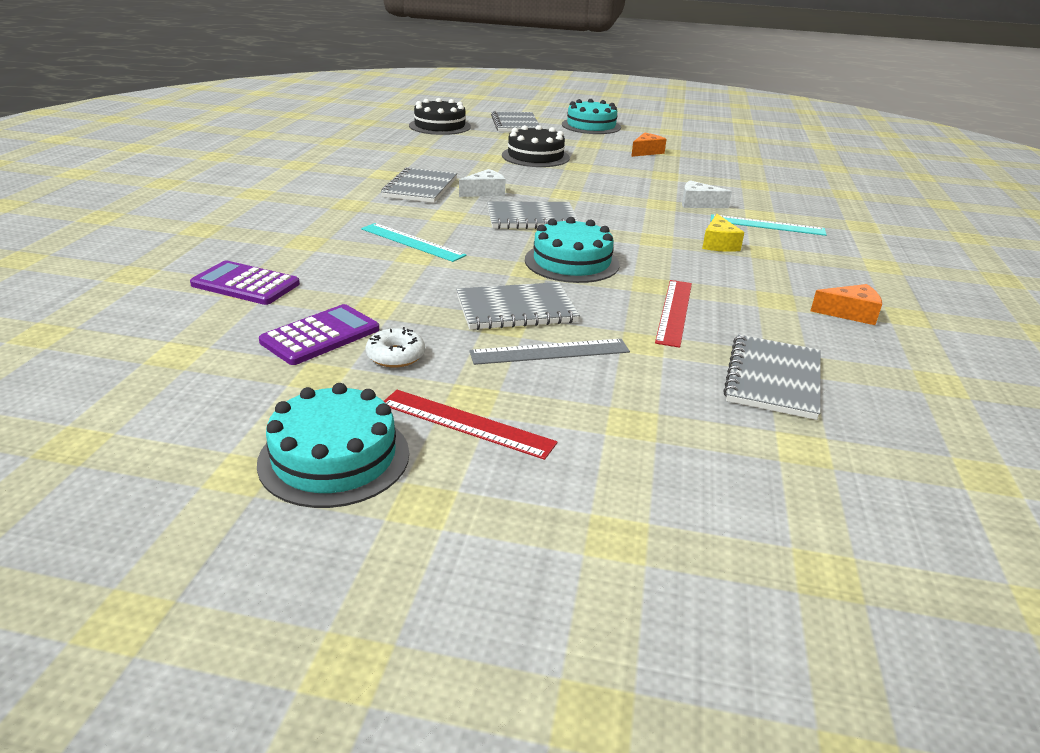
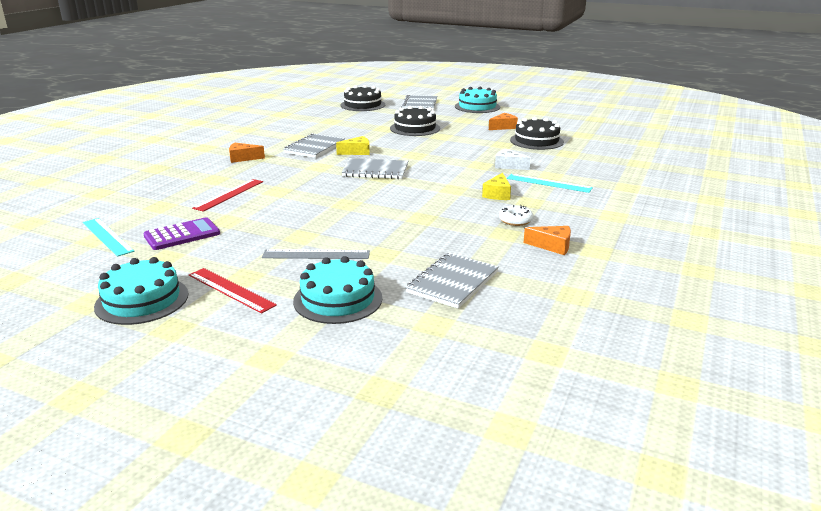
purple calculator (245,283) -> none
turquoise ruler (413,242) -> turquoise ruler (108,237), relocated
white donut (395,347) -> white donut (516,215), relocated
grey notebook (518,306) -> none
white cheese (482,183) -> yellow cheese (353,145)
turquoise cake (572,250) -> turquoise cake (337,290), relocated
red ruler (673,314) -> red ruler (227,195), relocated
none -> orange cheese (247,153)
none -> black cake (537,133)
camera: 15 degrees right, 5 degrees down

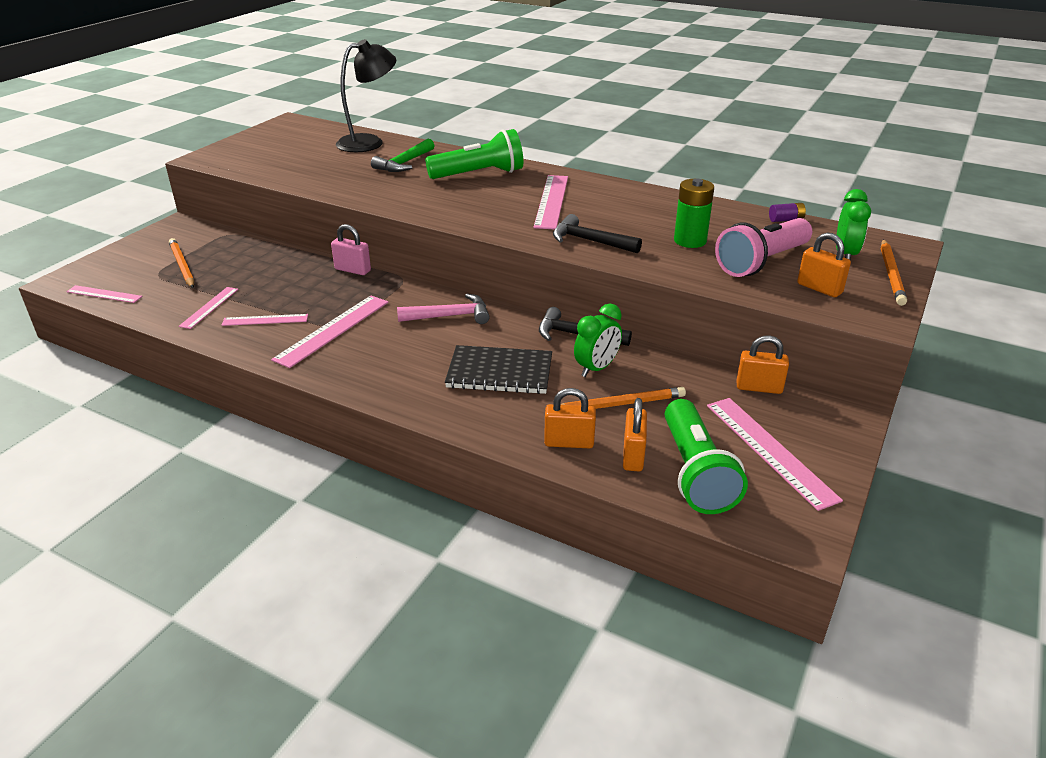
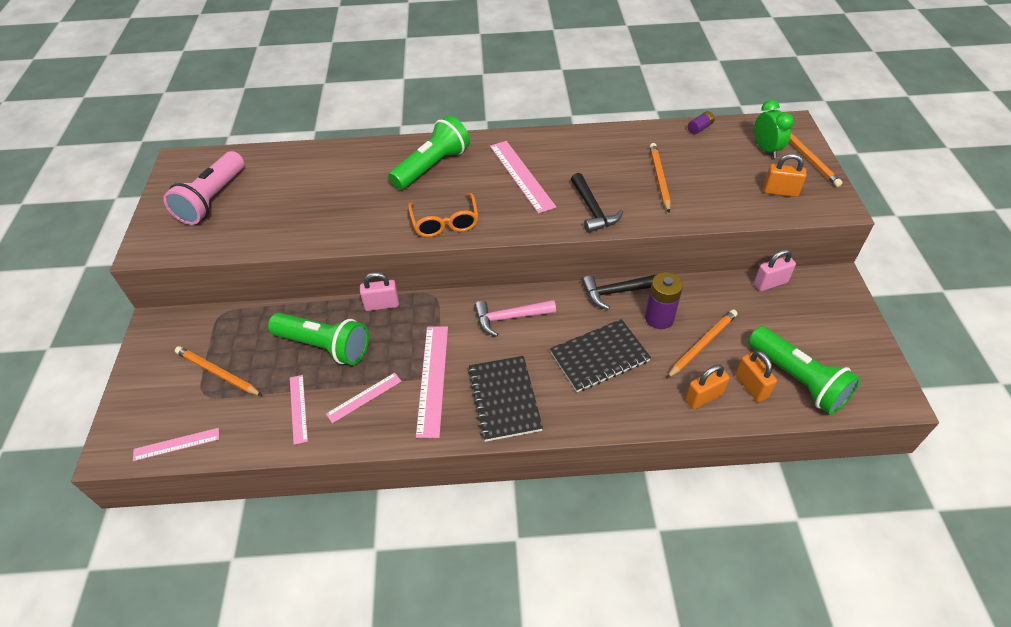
black lamp (366,95) -> none
green hammer (402,155) -> none
pink hammer (443,309) -> pink hammer (515,318), 150 degrees counterclockwise
black hammer (597,234) -> black hammer (597,203), 105 degrees counterclockwise
green clock (598,340) -> purple battery (664,300)
green battery (694,213) -> orange pencil (660,178)
pink ruler (775,454) -> none
pink flashlight (763,247) -> pink flashlight (203,188), relocated
orange padlock (763,364) -> pink padlock (775,270)
none -> green flashlight (318,339)
none -> orange glasses (443,215)
none -> black notebook (505,399)
camera: 30 degrees left, 15 degrees up

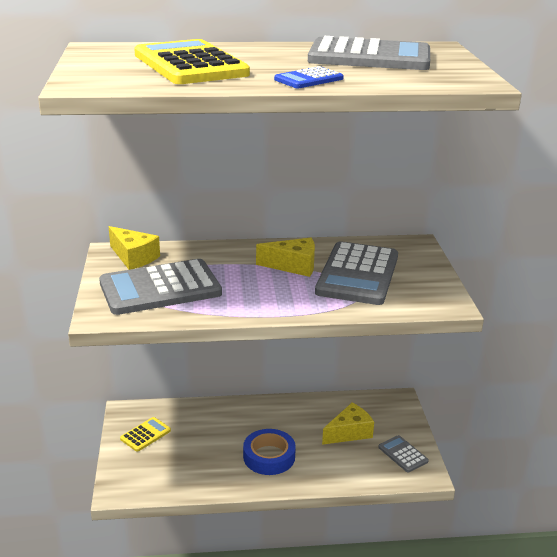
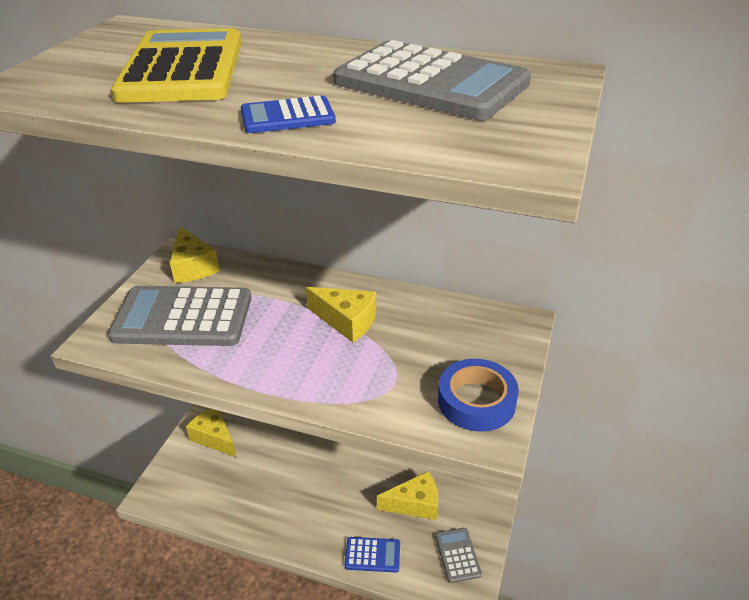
yellow calculator (145,434) -> yellow cheese (211,432)
blue tape (269,452) -> blue tape (478,395), relocated
grey calculator (356,273) -> none
none -> blue calculator (372,555)
camera: 25 degrees right, 10 degrees up

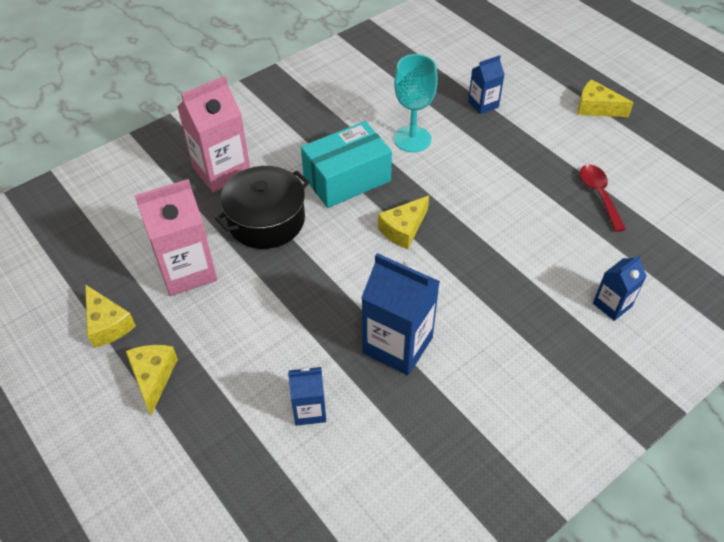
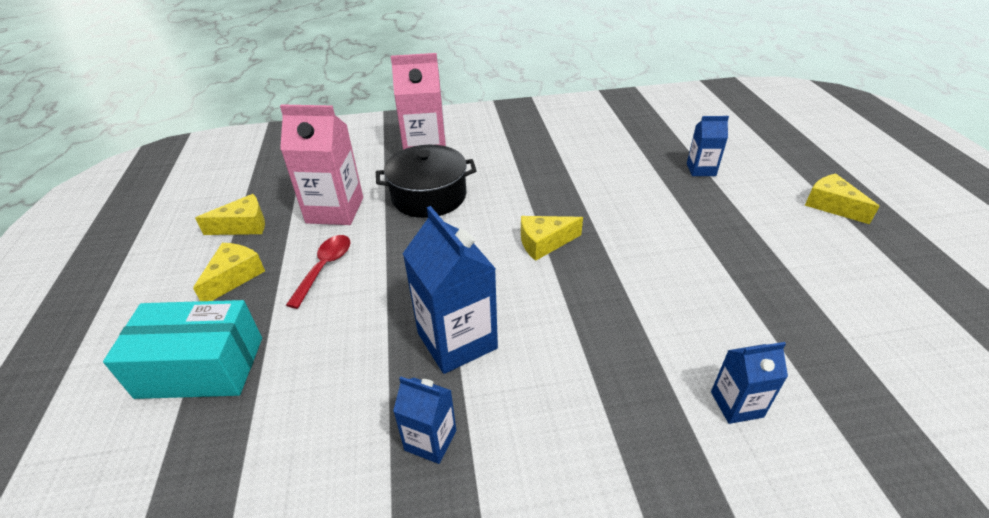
yellow cheese (110,316) -> yellow cheese (230,214), 105 degrees counterclockwise
blue carton (307,396) -> blue carton (424,420), relocated
turquoise box (346,164) -> turquoise box (182,349), relocated
turquoise goblet (416,103) -> none
red spoon (603,198) -> red spoon (318,272), relocated
camera: 30 degrees right, 10 degrees down

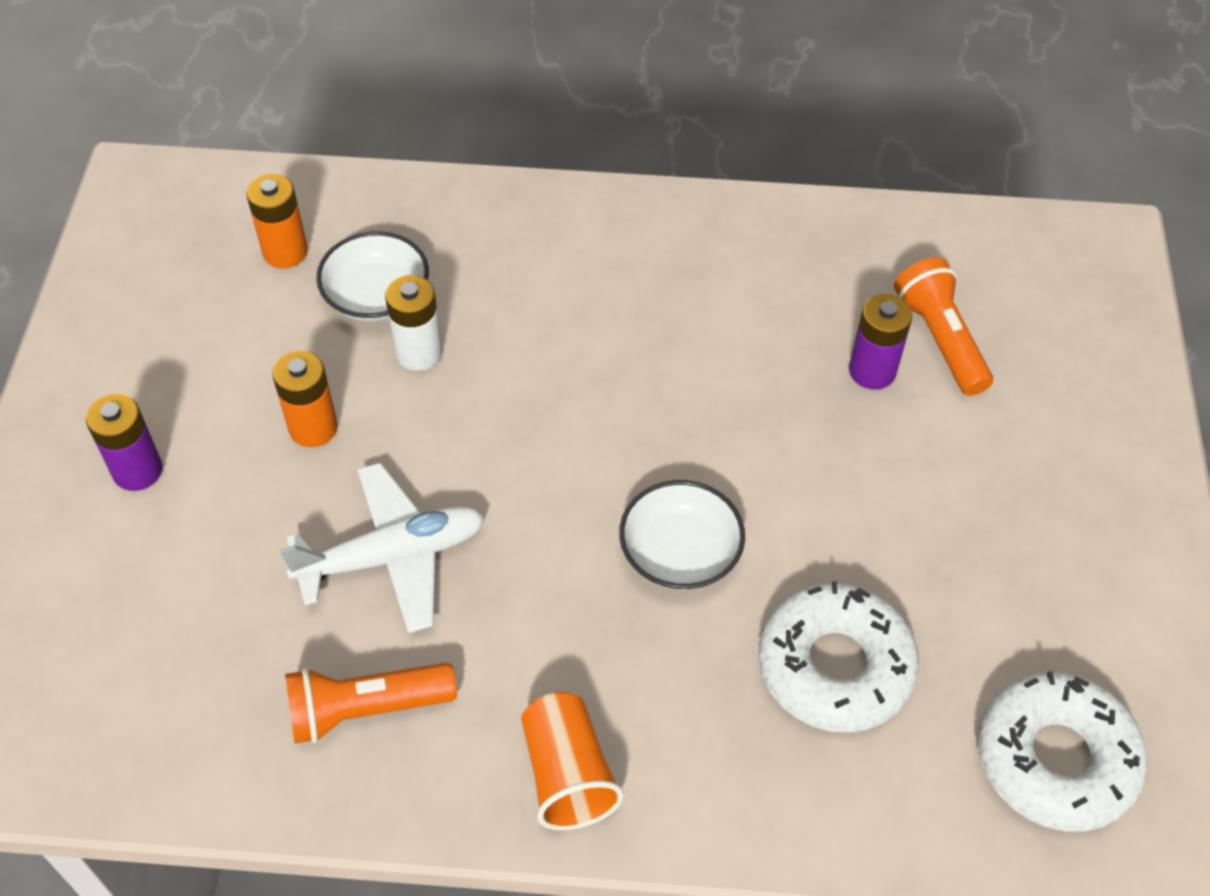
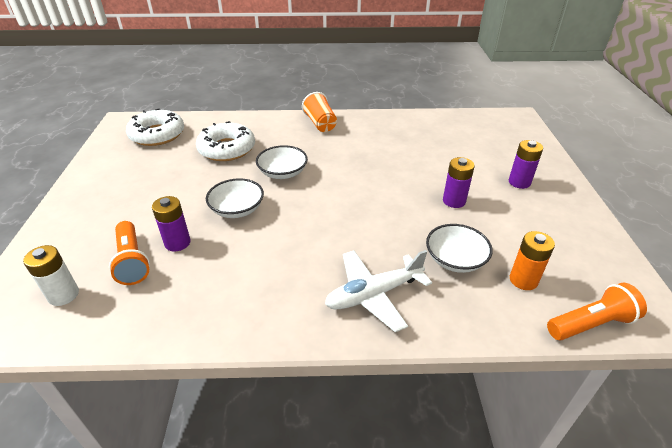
orange battery (305,399) -> purple battery (459,182)
white plane (382,547) -> white plane (378,291), relocated
orange flashlight (371,703) -> orange flashlight (597,311), relocated
white battery (413,323) -> white battery (51,275), relocated
none -> white bowl (235,198)
camera: 175 degrees right, 15 degrees down

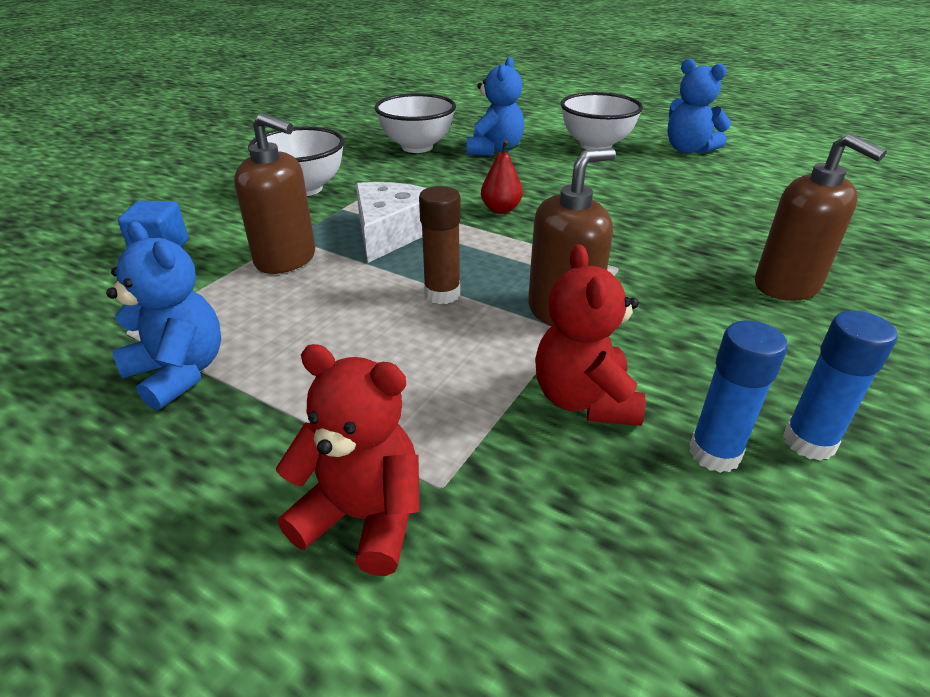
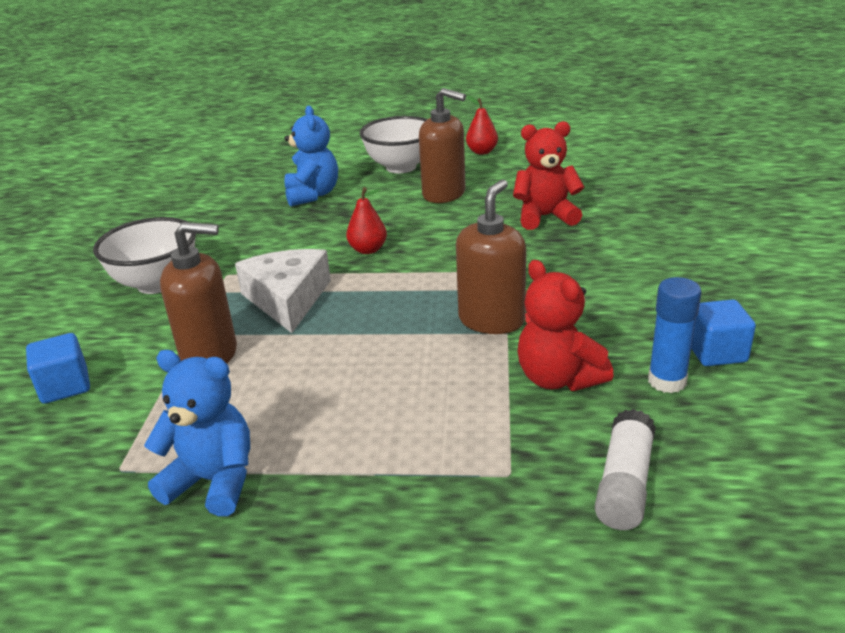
red teddy bear (348,460) -> red teddy bear (548,175), relocated
white bowl (415,123) -> none
brown glue stick (440,245) -> none
blue teddy bear (699,106) -> red pear (482,125)
brown soap dispenser (821,217) -> brown soap dispenser (442,145), relocated
blue glue stick (840,385) -> blue cube (723,332)
none -> white glue stick (625,469)
camera: 25 degrees left, 5 degrees down

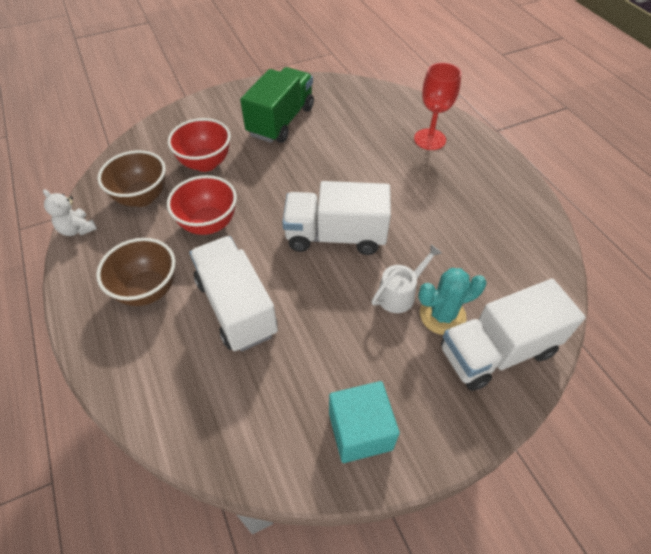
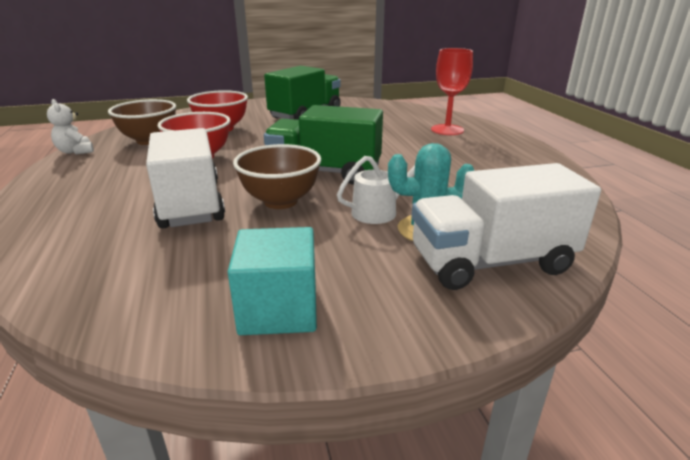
brown bowl (135,272) -> brown bowl (277,176), relocated
white truck (336,218) -> green truck (323,145)
camera: 10 degrees right, 25 degrees down

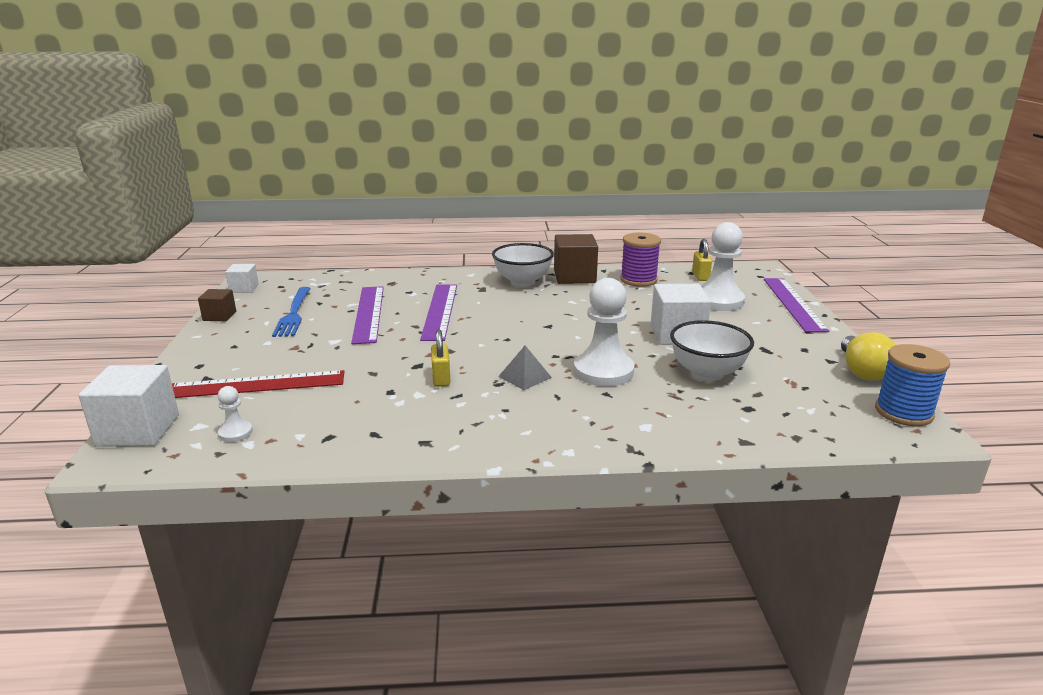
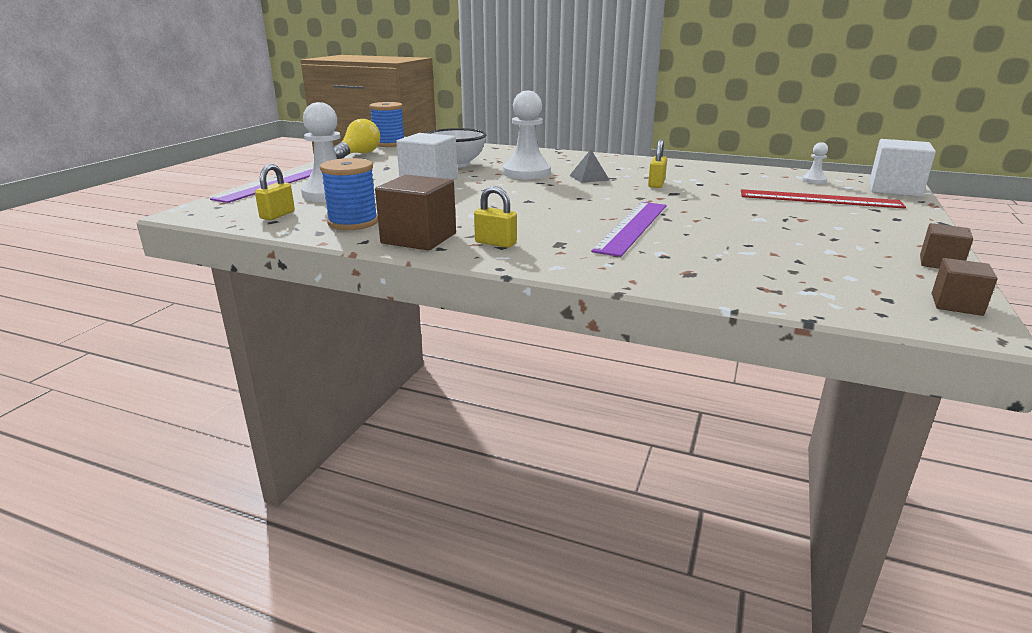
white cube (242,278) -> brown cube (965,287)
blue fork (291,312) -> none
purple ruler (367,315) -> none
white bowl (523,264) -> yellow padlock (495,217)
purple spool (640,260) -> blue spool (349,194)
camera: 155 degrees left, 0 degrees up

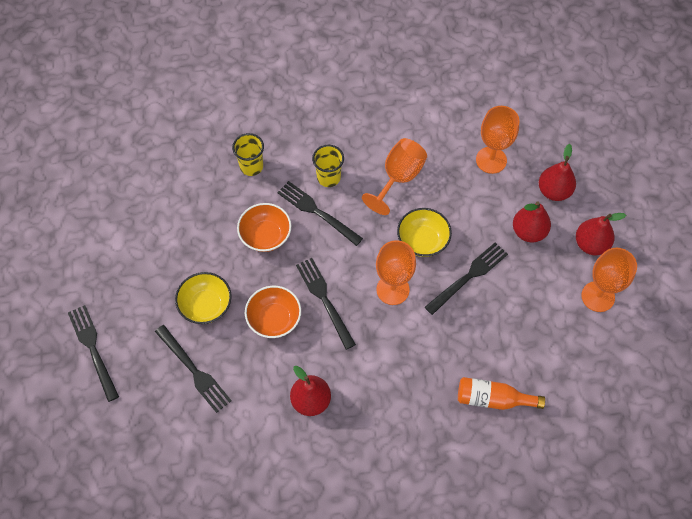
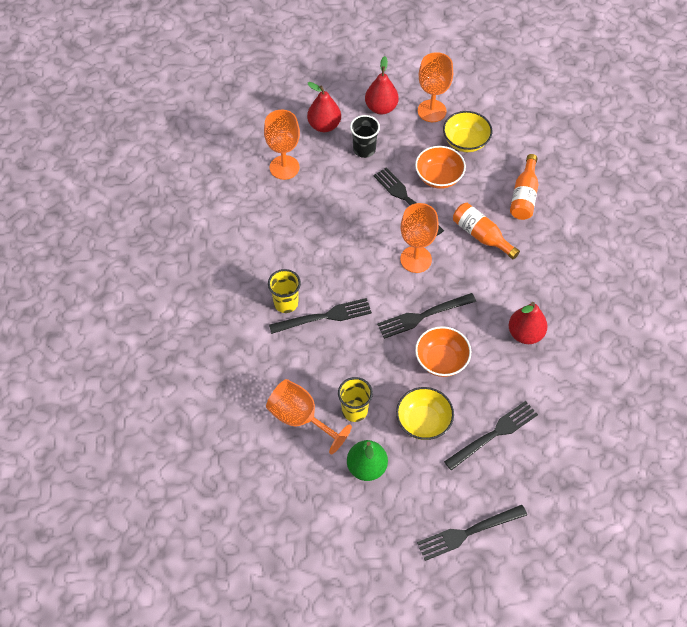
yellow cup (248,154) -> yellow cup (355,399), relocated
orange bowl (264,227) -> orange bowl (440,167), relocated
black fork (320,213) -> black fork (320,316), 150 degrees counterclockwise
orange goblet (394,176) -> orange goblet (309,416), relocated
yellow bowl (424,232) -> yellow bowl (467,131), relocated
red pear (532,221) -> black cup (365,136)
none -> green pear (367,460)
none -> orange bottle (486,231)
camera: 85 degrees left, 5 degrees down

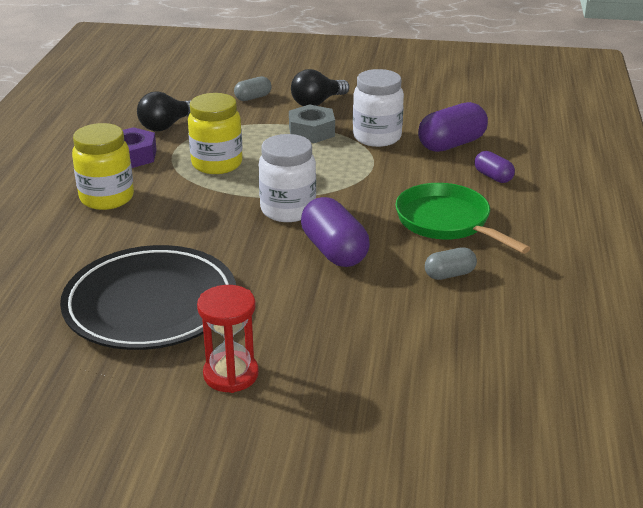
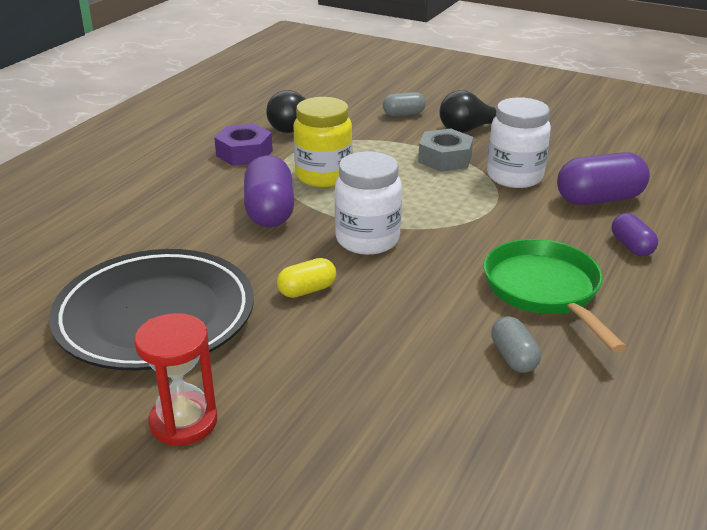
yellow jar (103,166) -> none
purple capsule (335,232) -> purple capsule (269,191), relocated
grey capsule (451,263) -> grey capsule (516,344), 75 degrees clockwise
none -> yellow capsule (306,278)
camera: 20 degrees right, 0 degrees up

